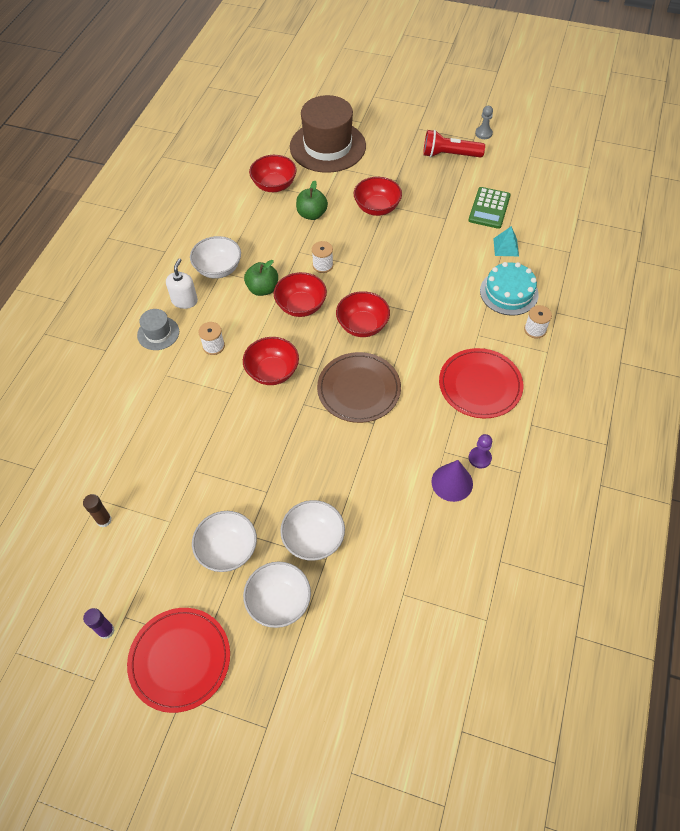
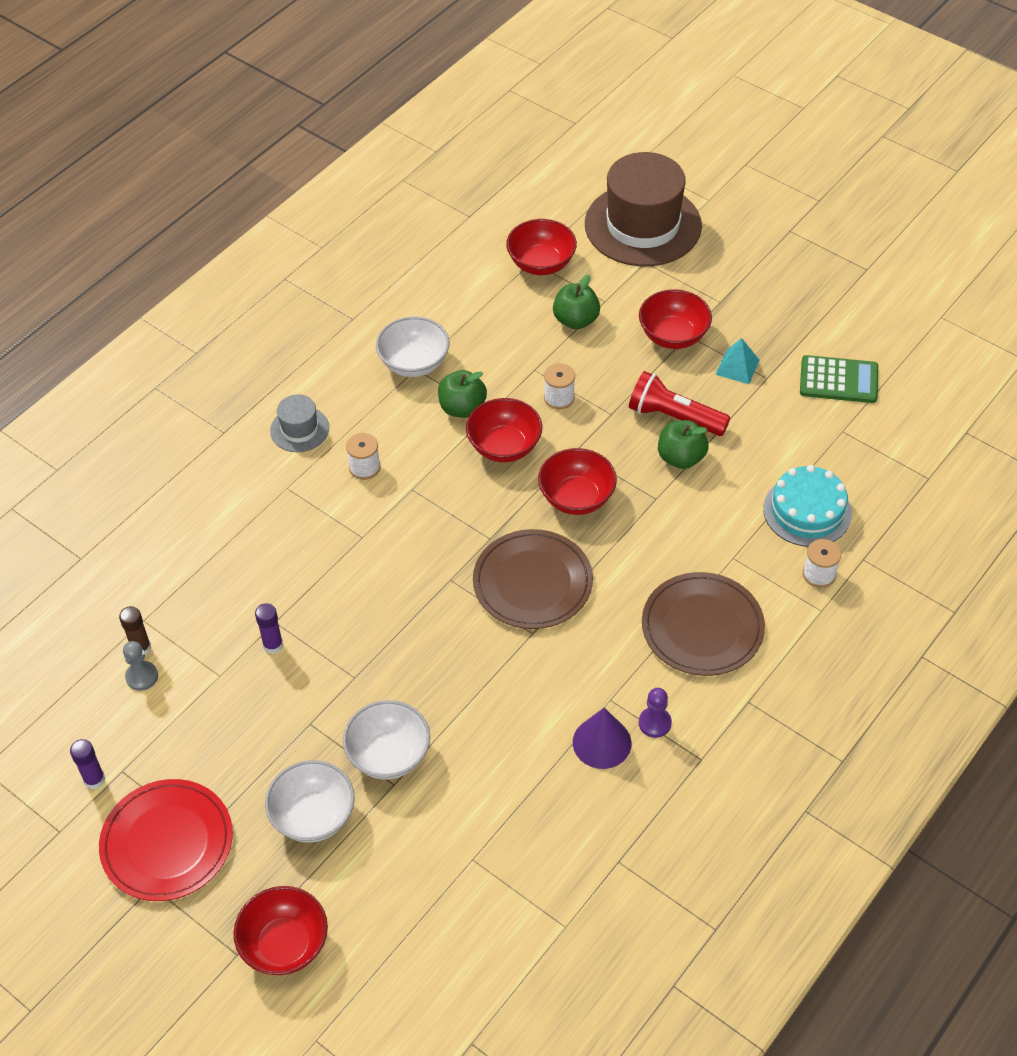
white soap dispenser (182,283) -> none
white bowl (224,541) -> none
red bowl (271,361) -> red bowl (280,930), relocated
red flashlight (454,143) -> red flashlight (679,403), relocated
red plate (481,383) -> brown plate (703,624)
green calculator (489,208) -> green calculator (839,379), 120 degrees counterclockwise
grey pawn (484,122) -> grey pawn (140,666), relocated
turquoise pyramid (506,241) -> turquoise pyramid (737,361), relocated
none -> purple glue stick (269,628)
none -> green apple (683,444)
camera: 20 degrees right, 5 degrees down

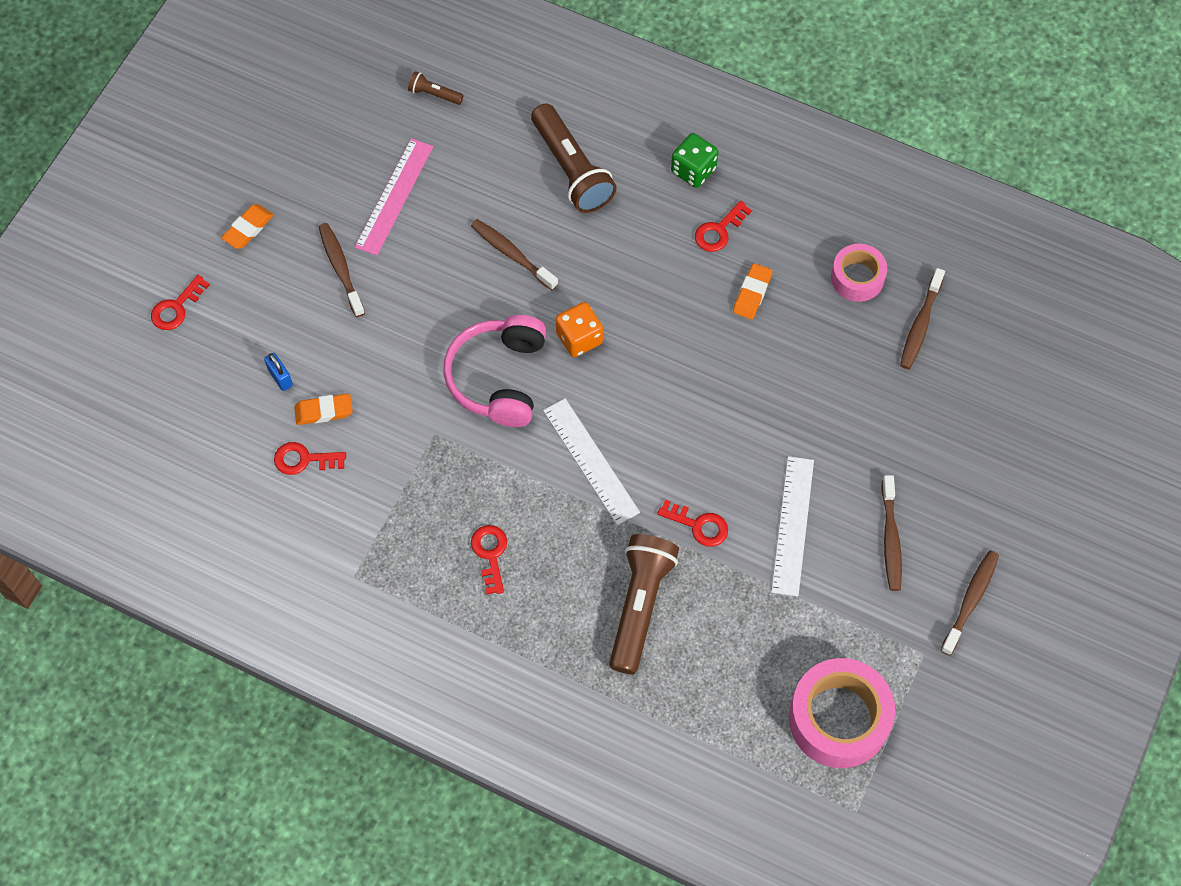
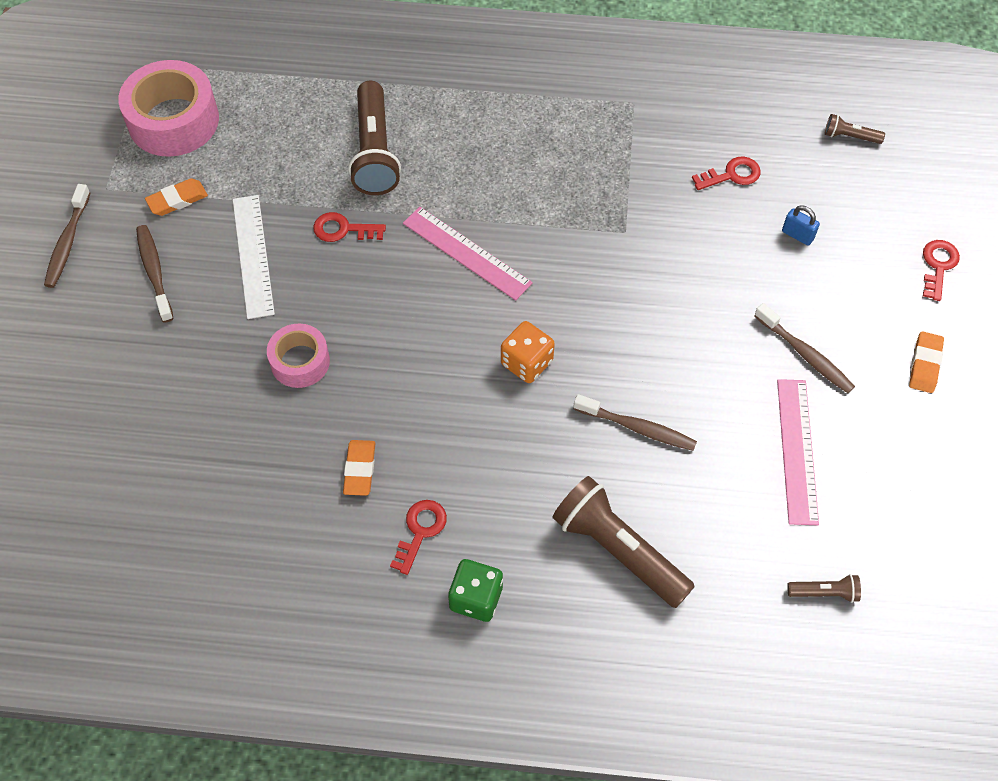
orange eraser (323,409) -> orange eraser (176,197), relocated
pink headphones (495,371) -> none
red key (489,559) -> none
white ruler (591,461) -> pink ruler (468,254)
pink tape (859,273) -> pink tape (298,355), relocated
brown toothbrush (922,318) -> none
none -> brown flashlight (855,129)
camera: 160 degrees right, 5 degrees down

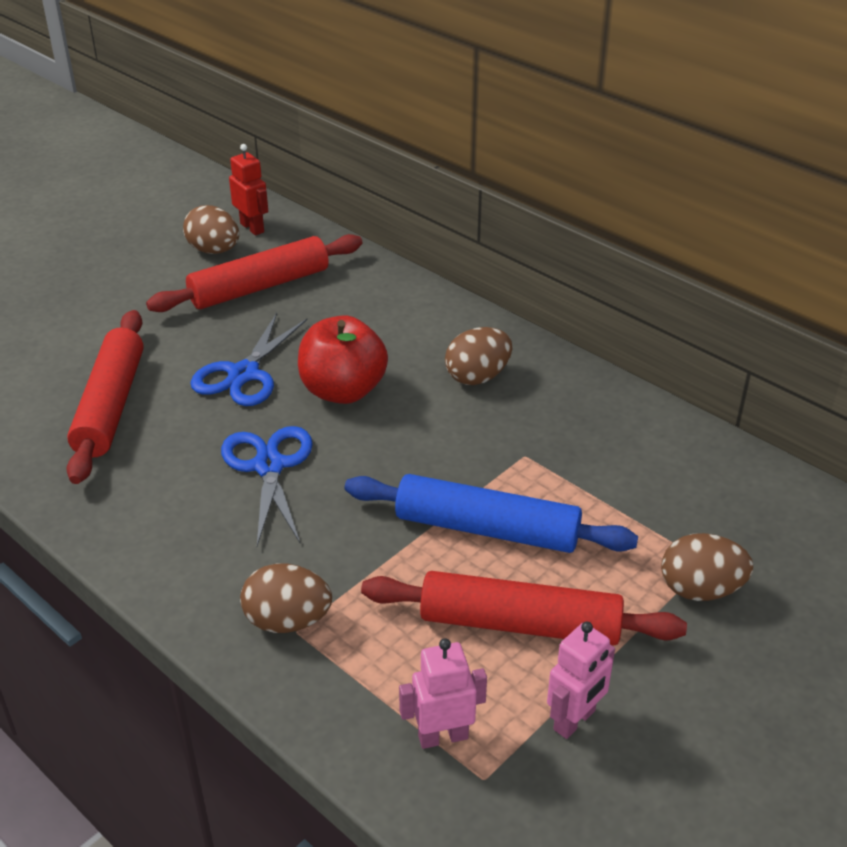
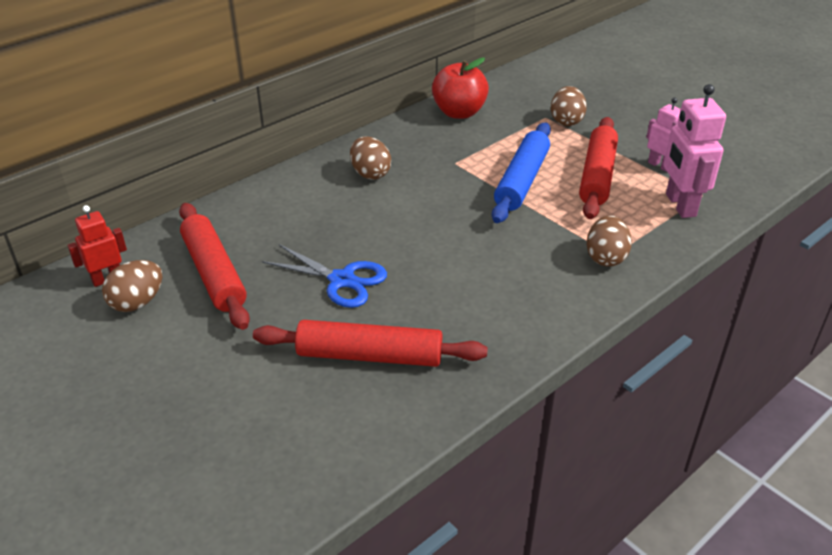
blue scissors (267,486) -> none
red apple (343,359) -> red apple (460,88), relocated
pink robot (443,693) -> pink robot (695,151), x1.65
camera: 85 degrees left, 0 degrees up

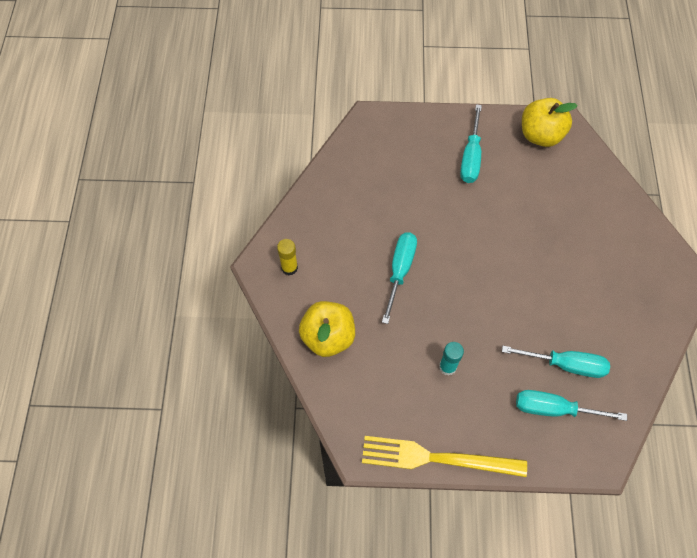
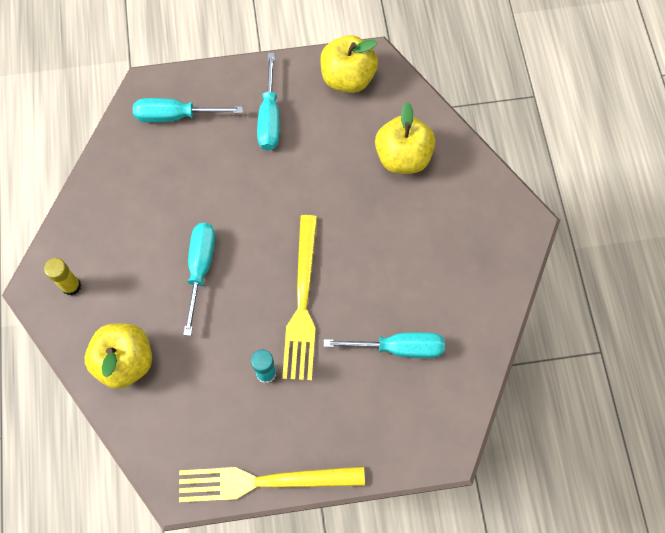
turquoise screwdriver (571,405) -> turquoise screwdriver (188,110), relocated
none -> yellow fork (299,298)
none -> yellow apple (405,138)
camera: 10 degrees left, 5 degrees up

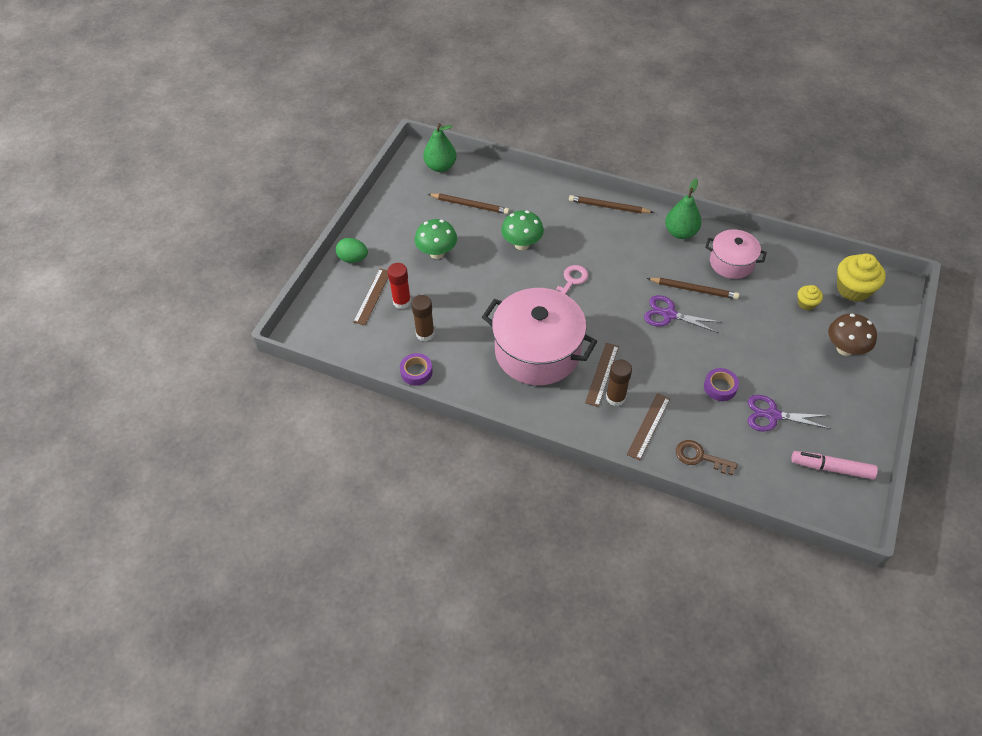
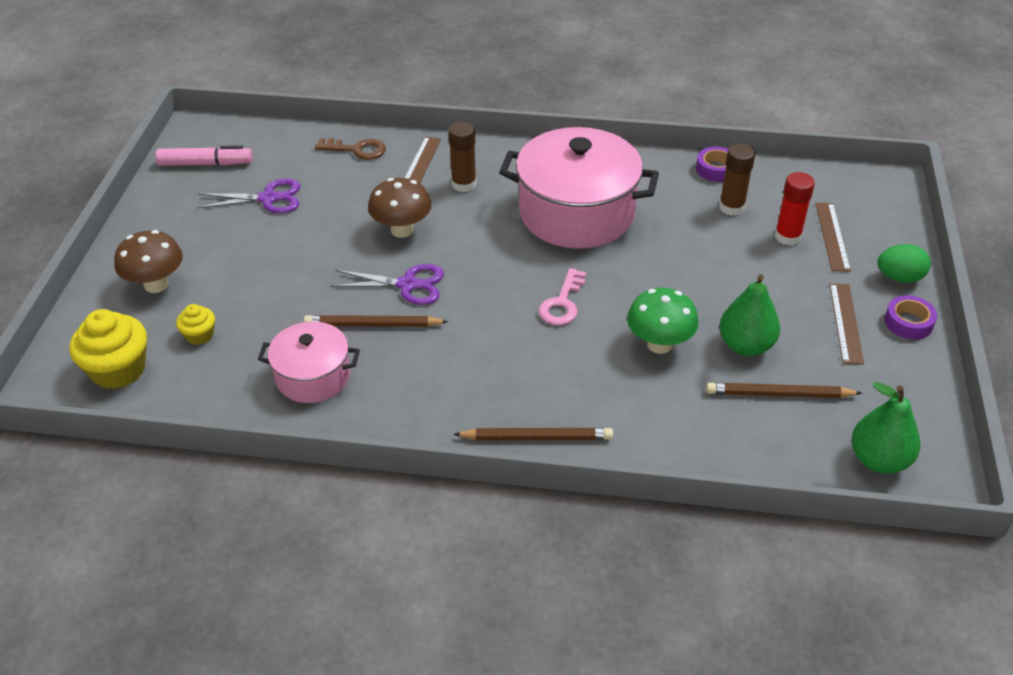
green mushroom (436,239) -> none
brown ruler (602,375) -> brown ruler (847,324), relocated
green pear (683,208) -> green pear (749,315), relocated
purple tape (721,384) -> purple tape (911,317), relocated
none -> brown mushroom (400,208)
camera: 165 degrees right, 10 degrees down

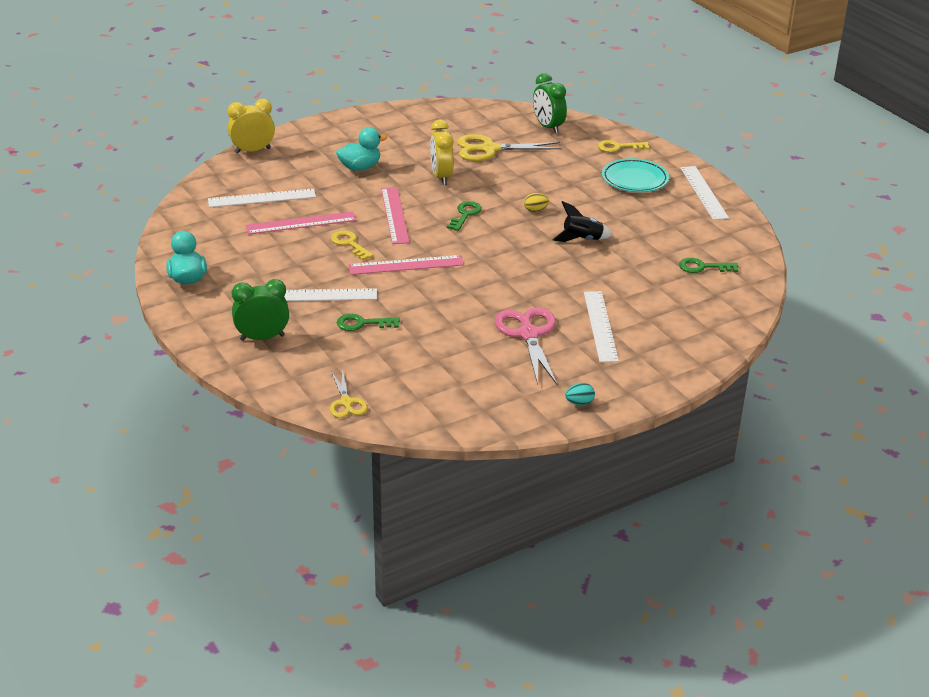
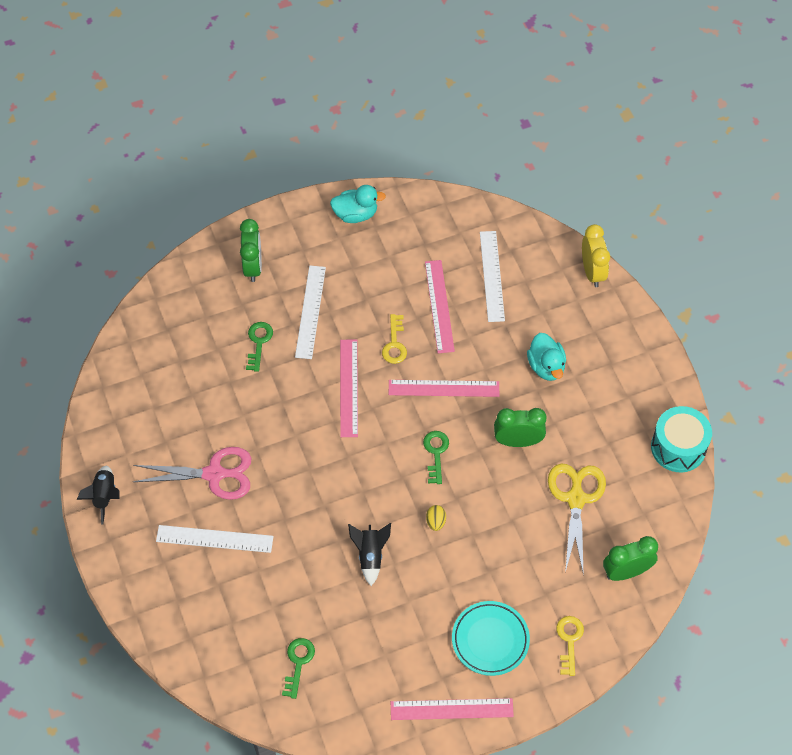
yellow scissors (348,393) -> none
yellow key (352,245) -> yellow key (394,339), 120 degrees clockwise
yellow clock (442,152) -> green clock (520,427)
green key (464,216) -> green key (436,457), 120 degrees counterclockwise
turquoise egg (580,394) -> black rocket (98,495)
white ruler (704,193) -> pink ruler (452,709)
none -> turquoise drum (681,439)
camera: 100 degrees right, 25 degrees up

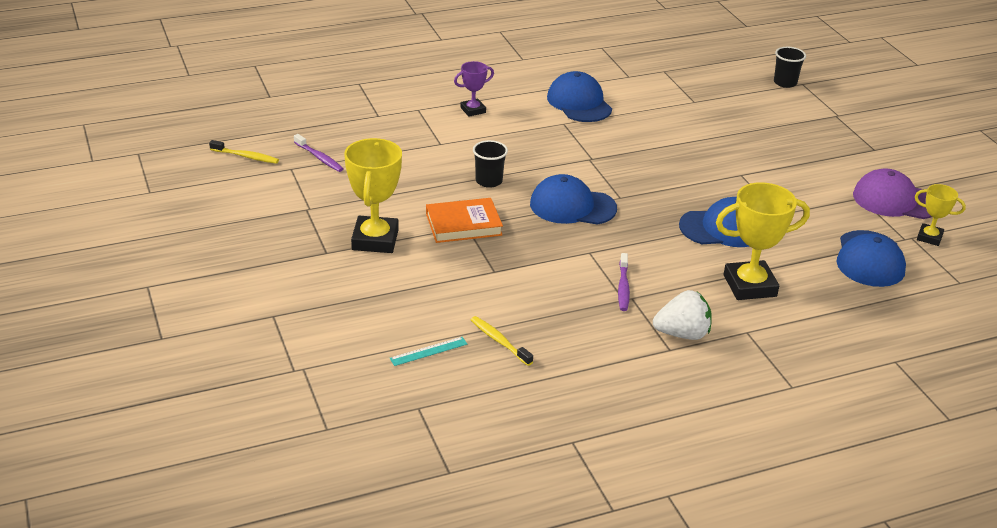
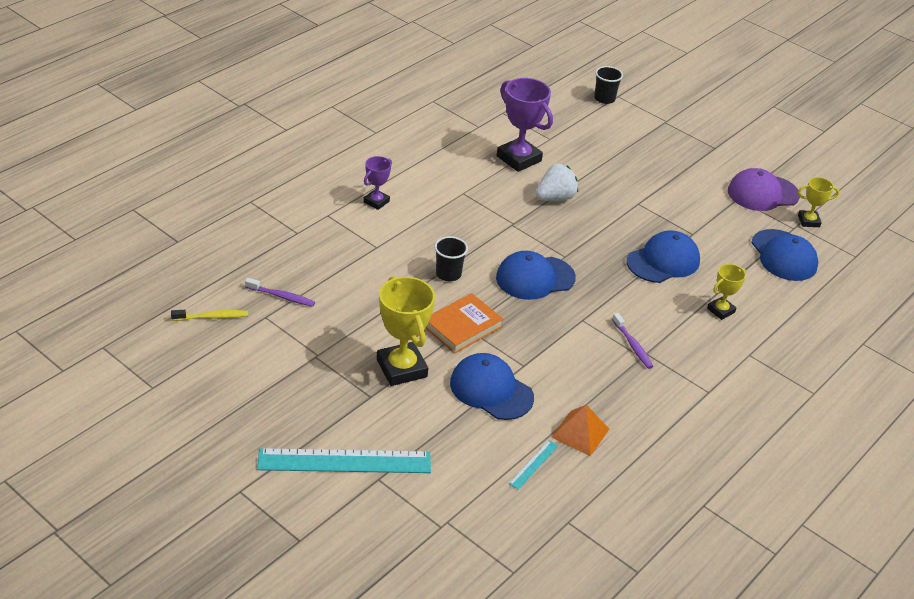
yellow toothbrush (502,341) -> orange pyramid (580,430)
blue cap (579,96) -> blue cap (492,386), relocated
white strawberry (682,315) -> white strawberry (557,182), relocated
yellow trophy (763,241) -> yellow trophy (726,292), x0.55
none -> turquoise ruler (344,460)
none -> purple trophy (525,125)
camera: 30 degrees left, 5 degrees up

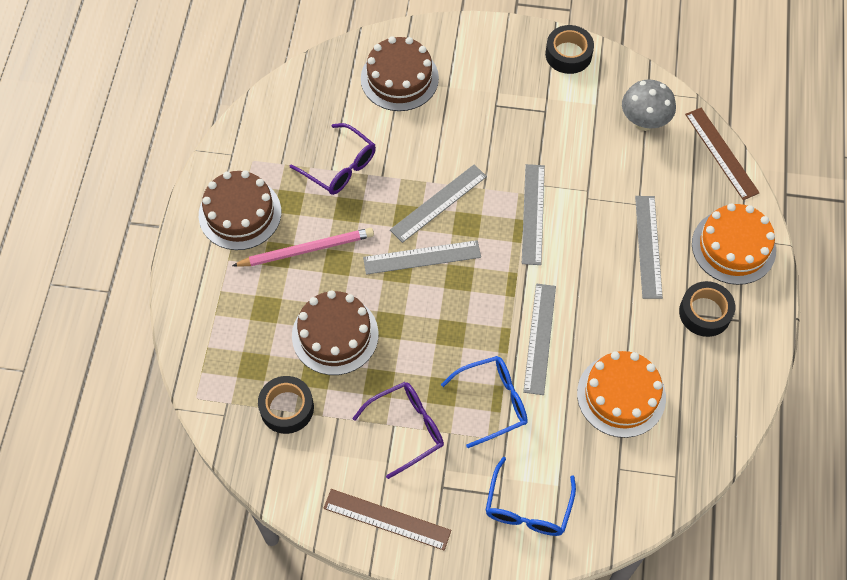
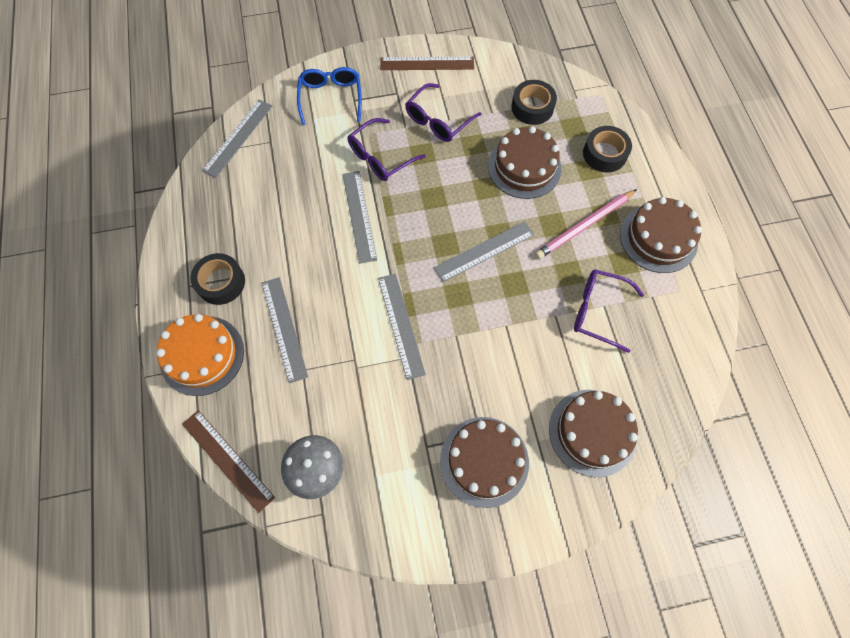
grey ruler (438,204) -> grey ruler (237,139), relocated
blue glasses (484,402) -> purple glasses (386,149)
black tape (569,49) -> black tape (607,149), relocated
orange cake (621,394) -> none
none -> brown cake (484,462)
camera: 160 degrees right, 5 degrees up

